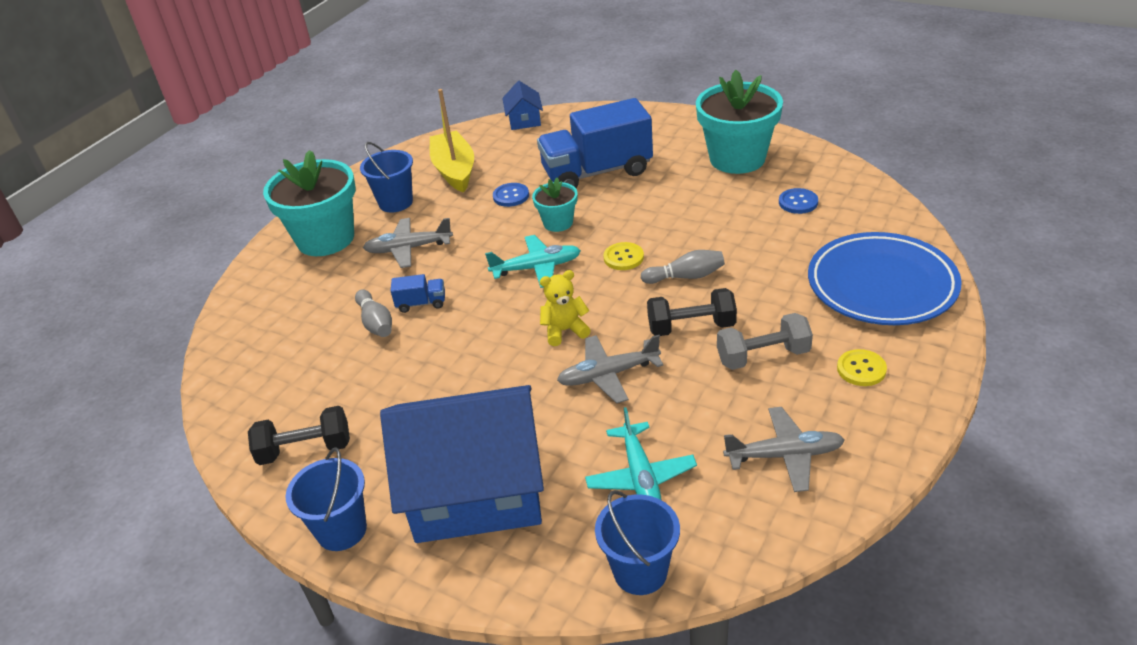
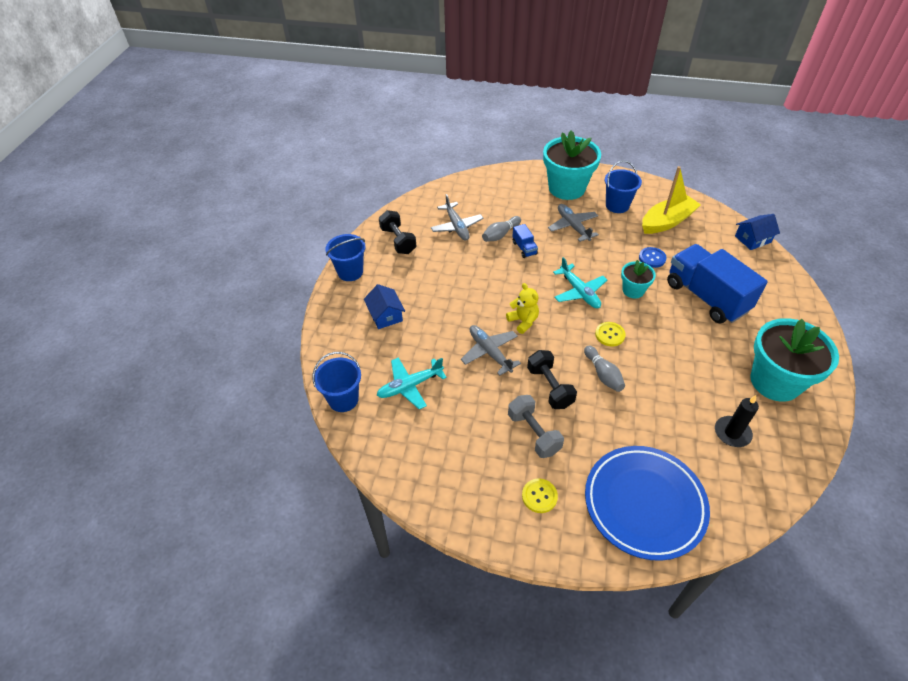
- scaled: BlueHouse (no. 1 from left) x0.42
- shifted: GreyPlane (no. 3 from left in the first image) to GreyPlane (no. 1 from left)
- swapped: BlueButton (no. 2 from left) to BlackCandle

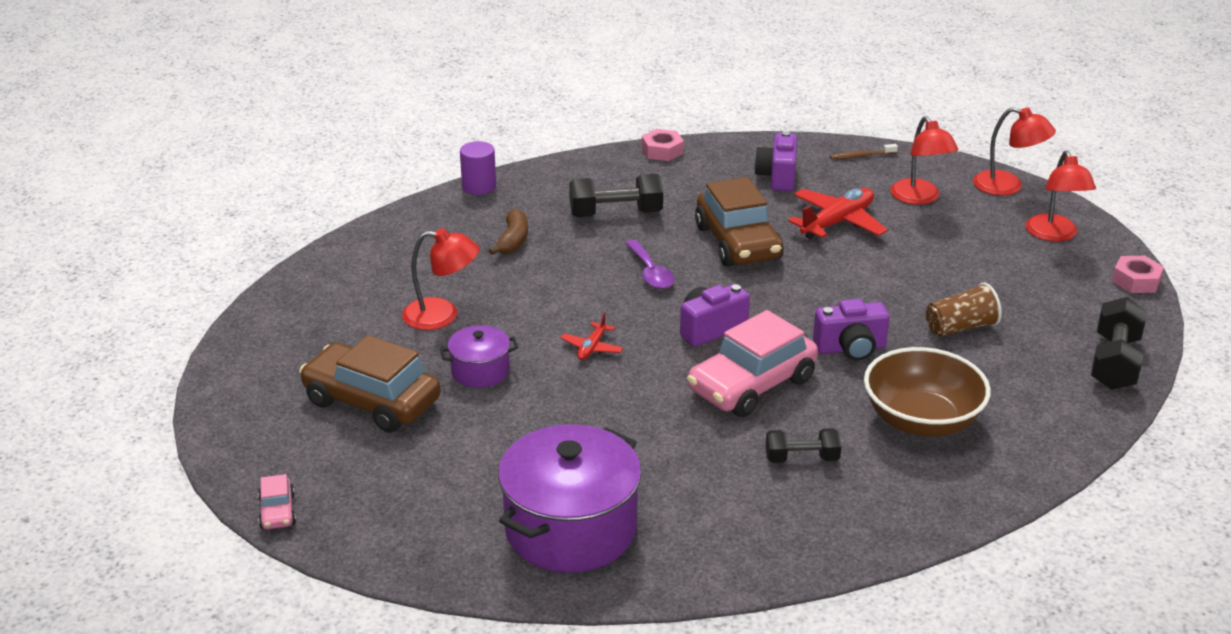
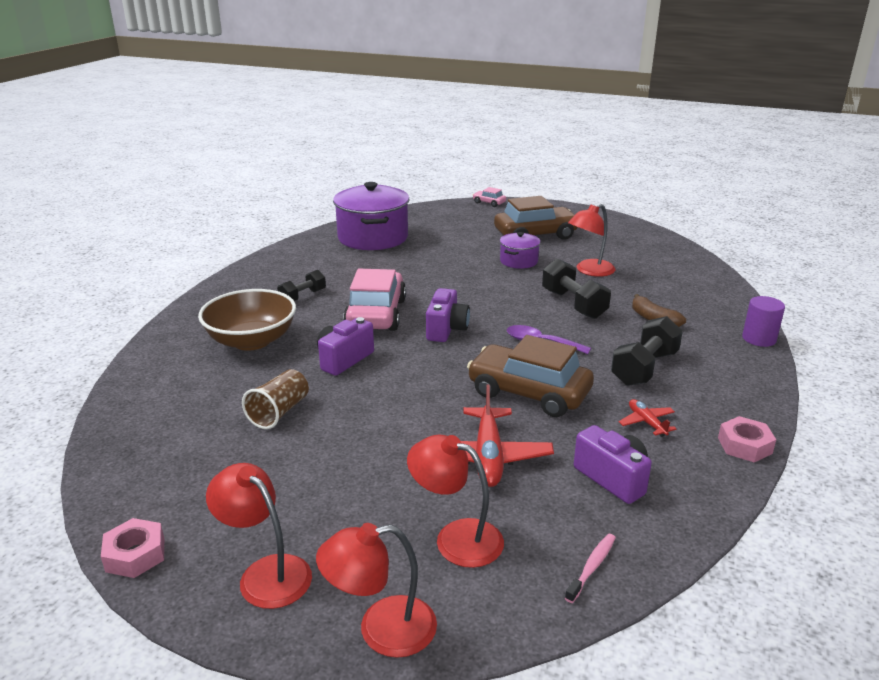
- shifted: BlackDumbbell (no. 3 from left in the first image) to BlackDumbbell (no. 2 from left)
- repainted: BrownToothbrush to PinkToothbrush
- shifted: RedPlane (no. 1 from left in the first image) to RedPlane (no. 2 from left)

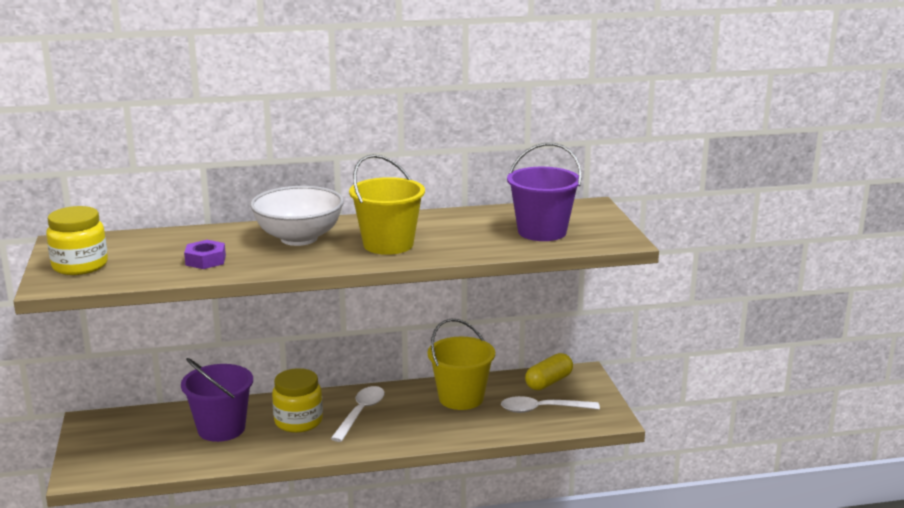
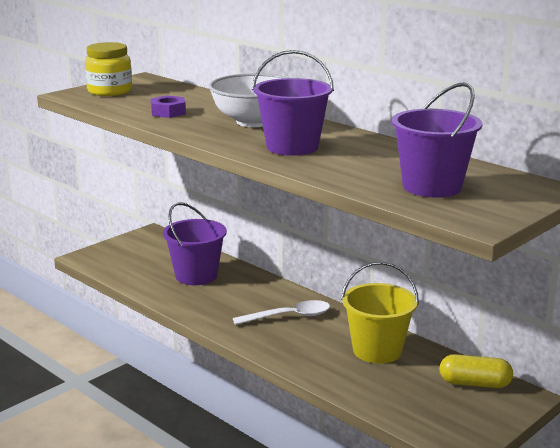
- repainted: YellowBucket (no. 1 from left) to PurpleBucket (no. 2 from left)
- gone: YellowJar (no. 2 from left)
- gone: WhiteSpoon (no. 2 from left)

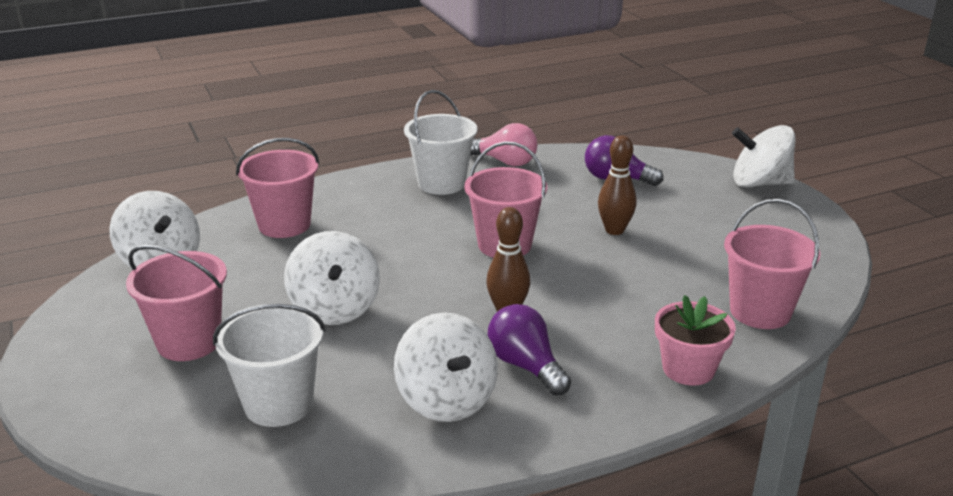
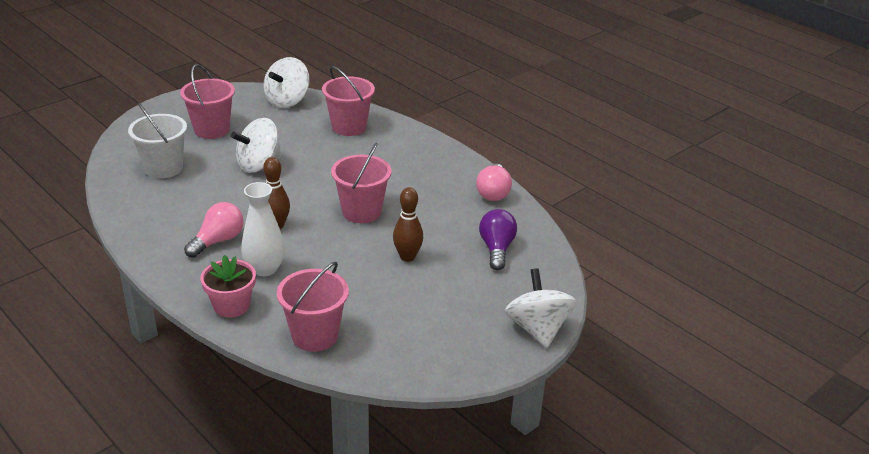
- repainted: PurpleLightBulb (no. 1 from left) to PinkLightBulb (no. 1 from left)
- new: WhiteVase
- gone: WhiteSpinningTop (no. 3 from left)
- gone: WhiteBucket (no. 2 from left)

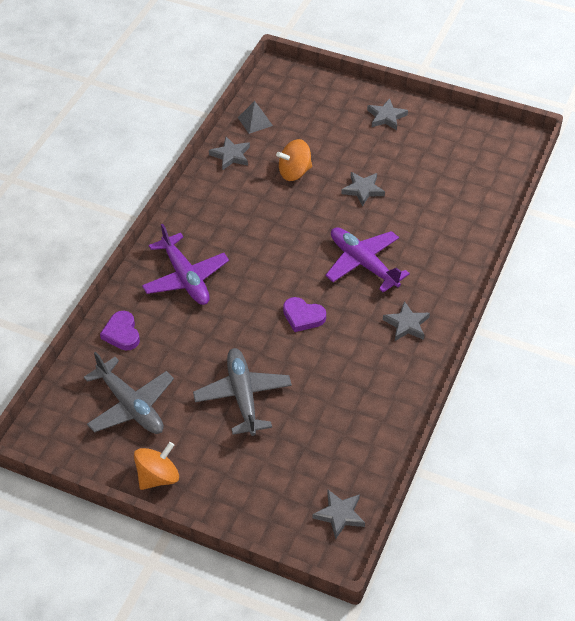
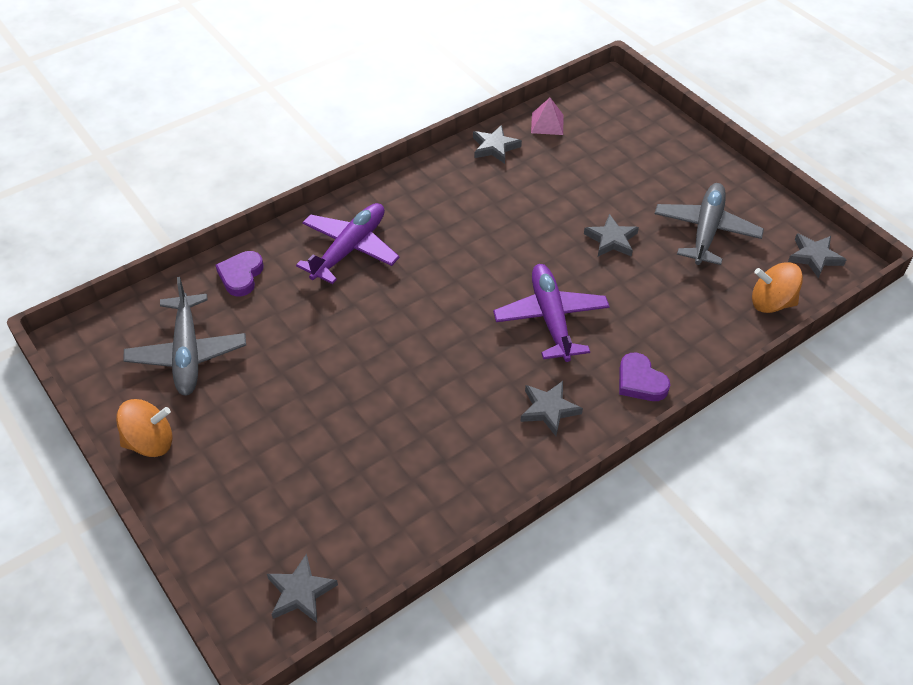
- rotated: PurplePlane (no. 1 from left) 150 degrees counterclockwise
- repainted: GreyPyramid to PinkPyramid
- shifted: PurpleHeart (no. 2 from left)
- shifted: GreyPlane (no. 2 from left)
- shifted: OrangeSpinningTop (no. 2 from left)
- shifted: GreyStar (no. 4 from left in the first image) to GreyStar (no. 5 from left)

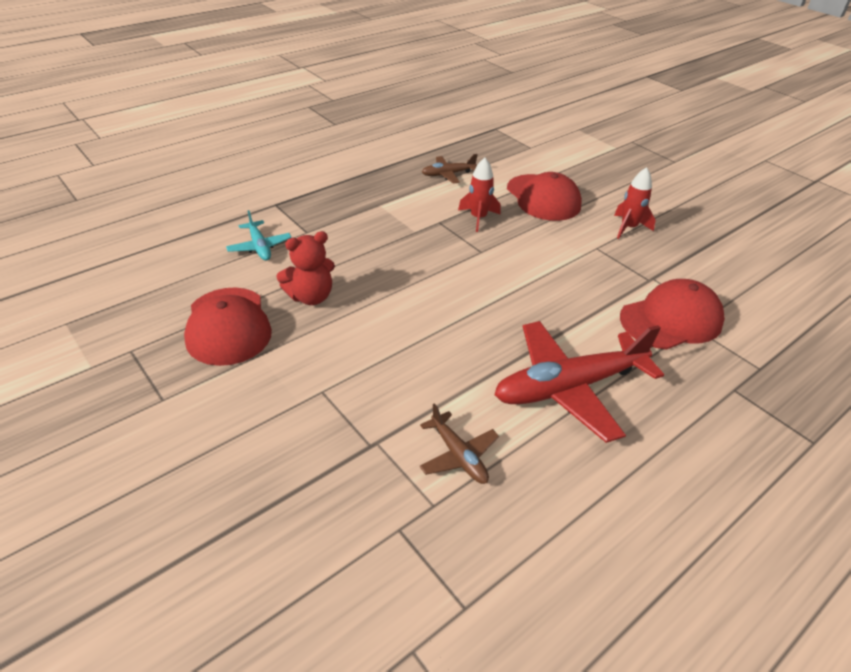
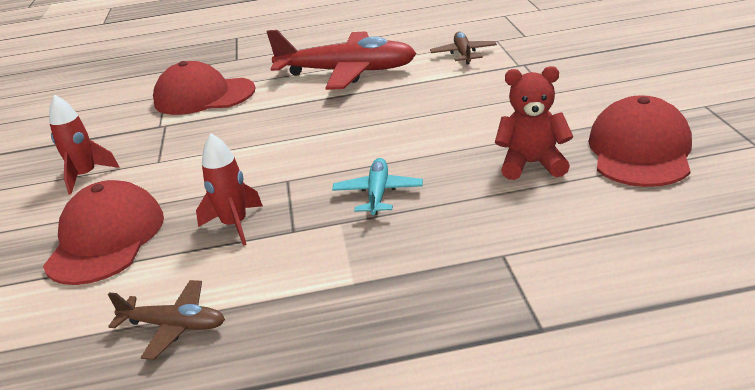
- shifted: TurquoisePlane

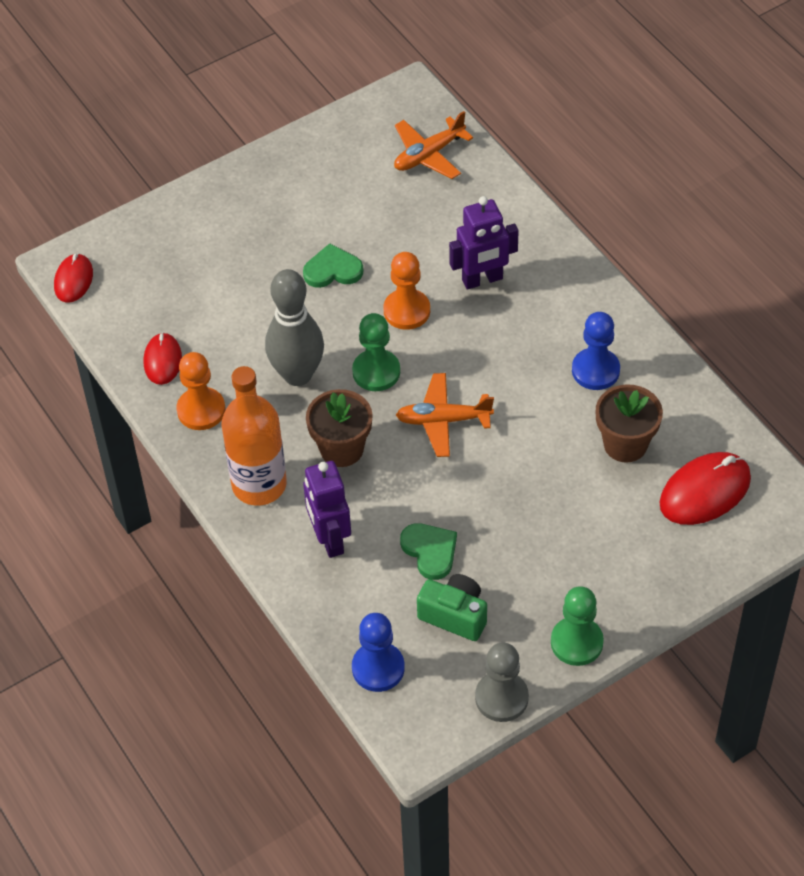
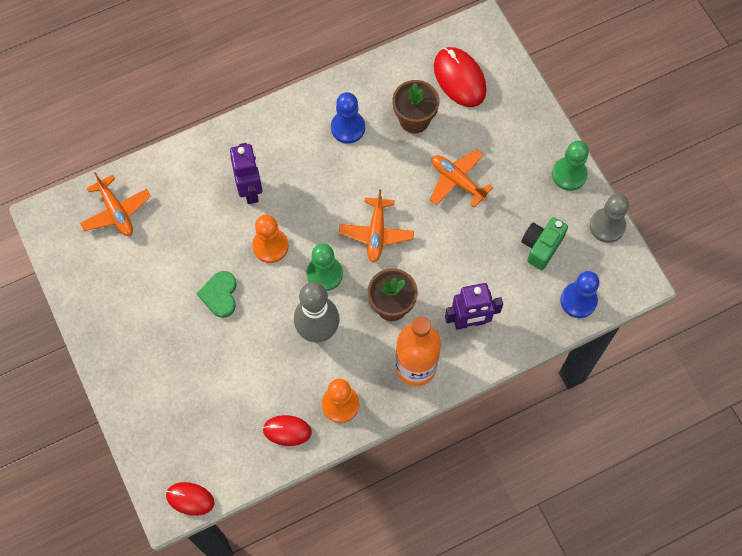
- new: OrangePlane (no. 3 from left)
- gone: GreenHeart (no. 2 from left)

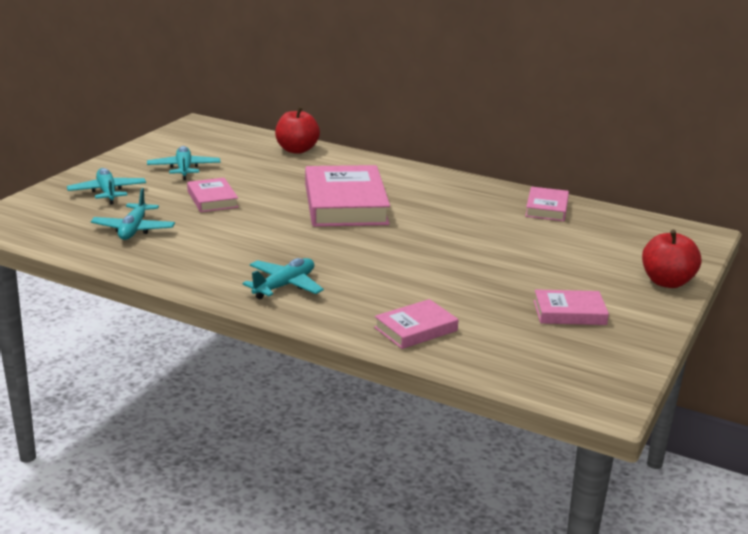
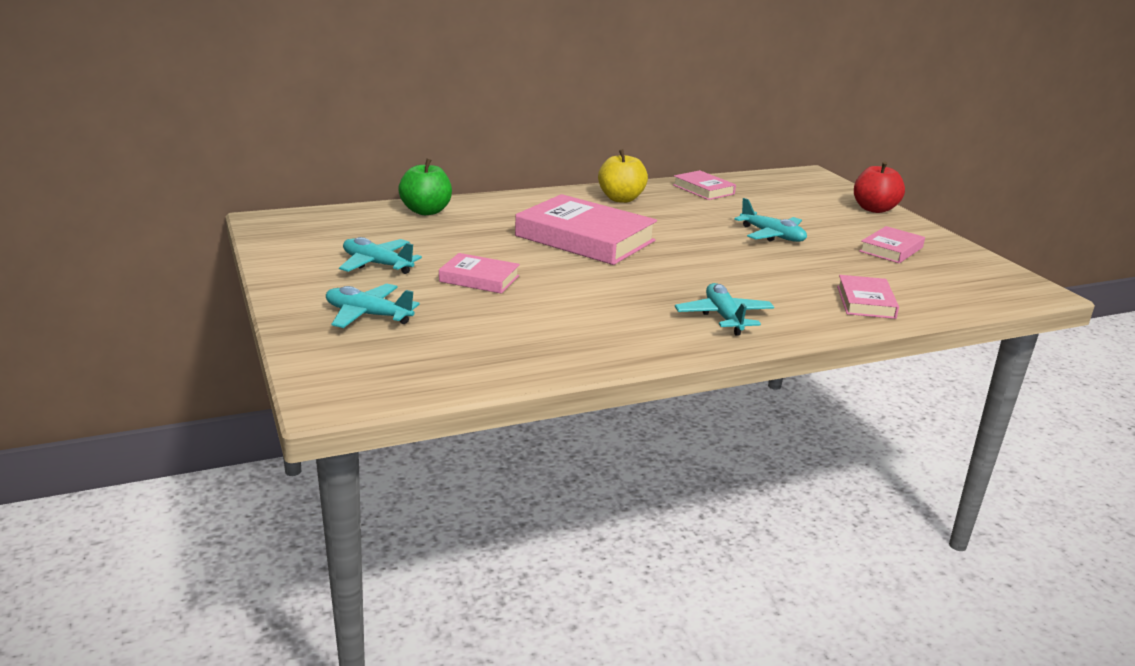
- repainted: RedApple (no. 1 from left) to GreenApple
- new: YellowApple
- shifted: TurquoisePlane (no. 2 from left in the first image) to TurquoisePlane (no. 4 from left)

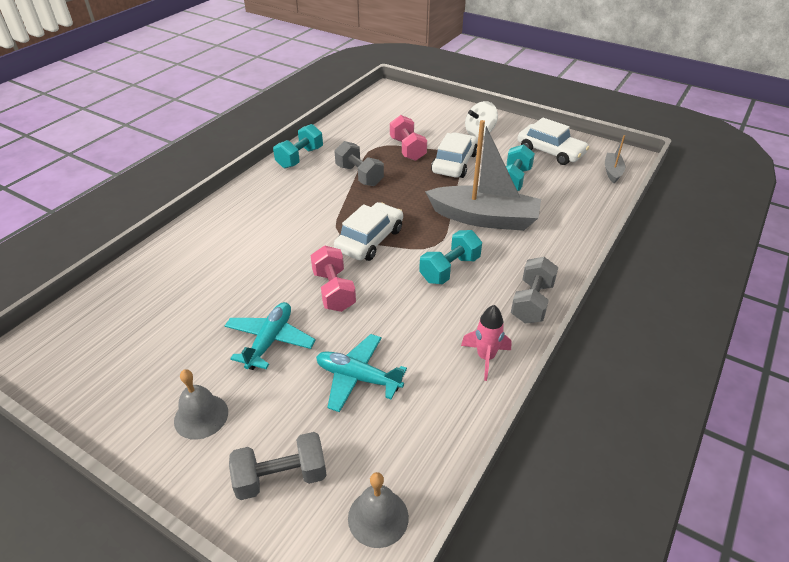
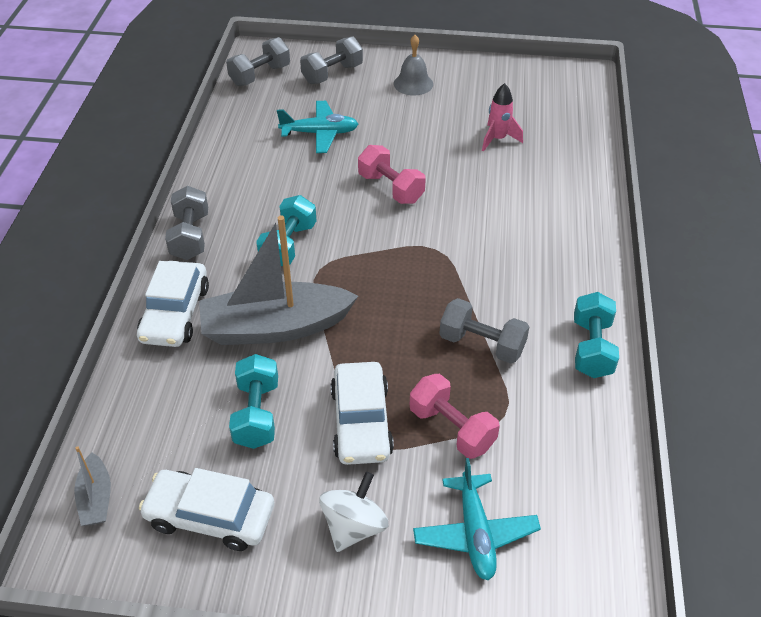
- shifted: WhiteCar (no. 1 from left)
- swapped: GreyBell (no. 2 from left) to GreyDumbbell (no. 2 from left)
- shifted: TurquoisePlane (no. 1 from left in the first image) to TurquoisePlane (no. 2 from left)
- shifted: PinkRocket

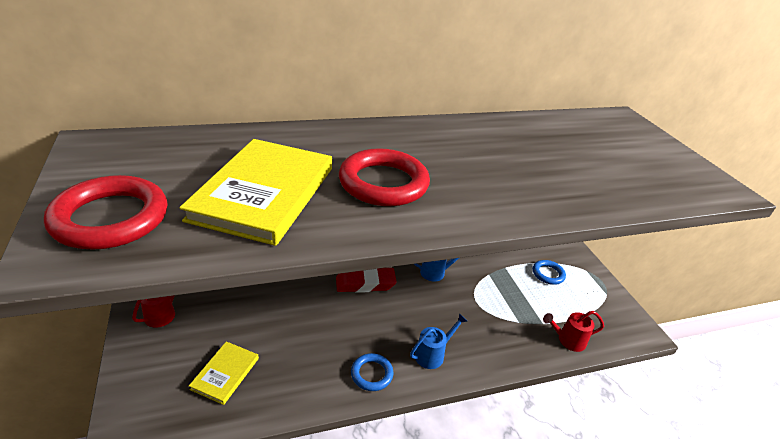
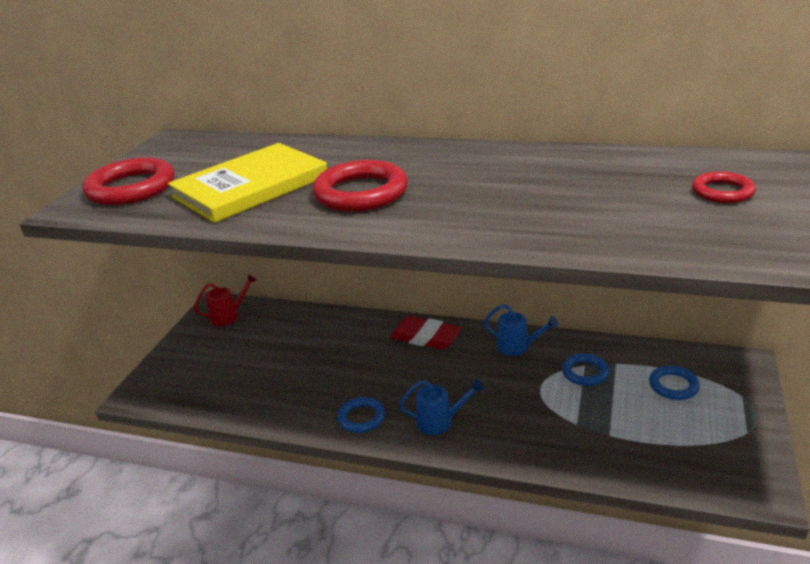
- new: BlueRing (no. 2 from left)
- new: RedRing (no. 3 from left)
- gone: YellowBook (no. 1 from left)
- gone: RedWateringCan (no. 2 from left)

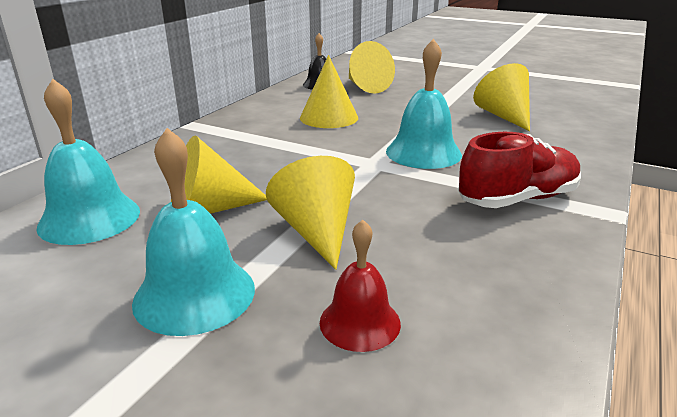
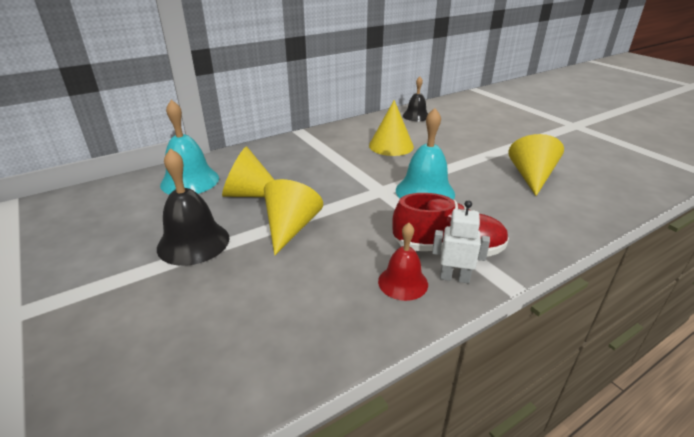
- repainted: TurquoiseBell (no. 2 from left) to BlackBell (no. 1 from left)
- shifted: RedBell
- new: WhiteRobot
- gone: YellowCone (no. 4 from left)

